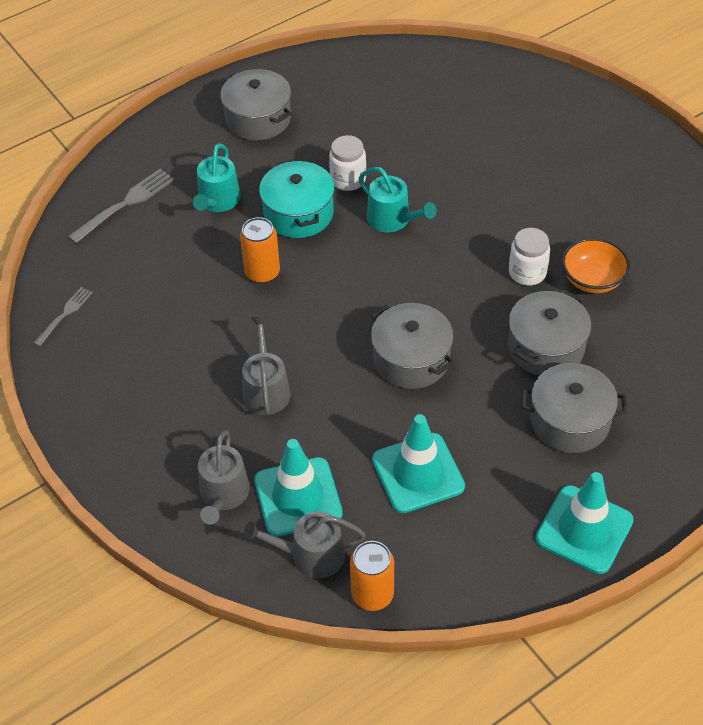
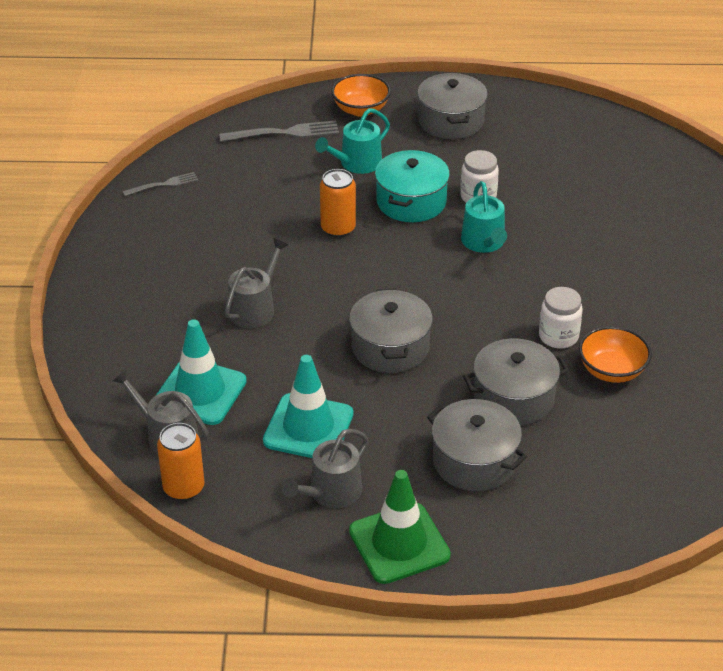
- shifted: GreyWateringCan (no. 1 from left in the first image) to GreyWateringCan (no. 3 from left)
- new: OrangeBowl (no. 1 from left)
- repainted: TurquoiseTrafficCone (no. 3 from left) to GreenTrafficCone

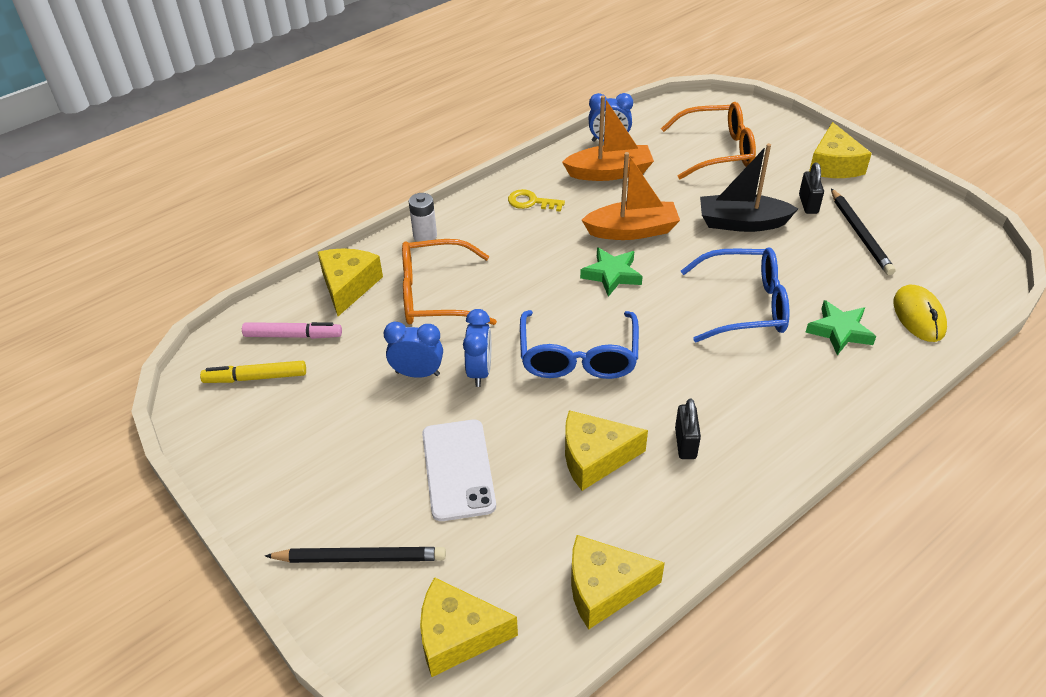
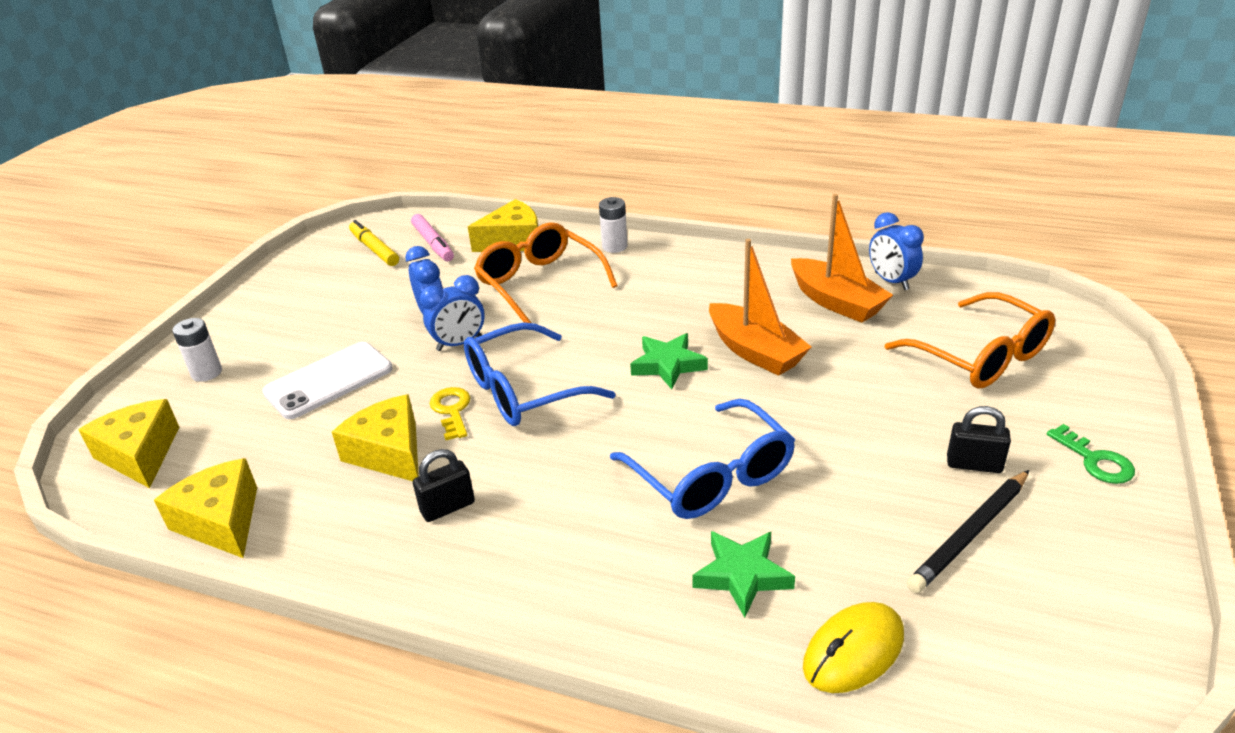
- swapped: BlackPencil (no. 1 from left) to WhiteBattery (no. 1 from left)
- shifted: YellowKey
- rotated: BlackPadlock (no. 2 from left) 45 degrees clockwise
- swapped: YellowCheese (no. 5 from left) to GreenKey
- gone: BlackBoat

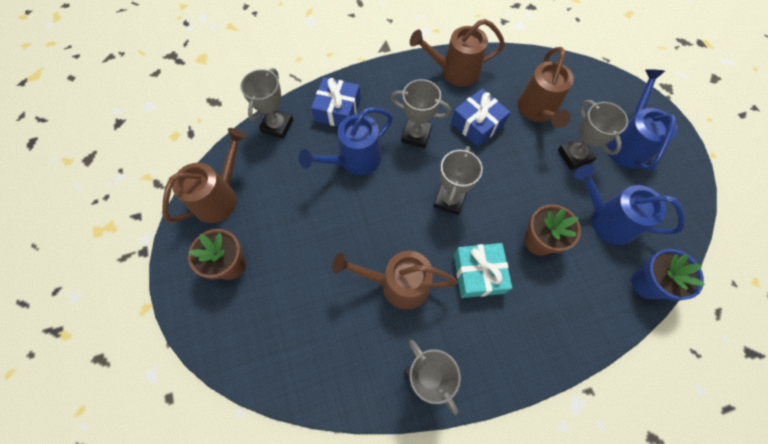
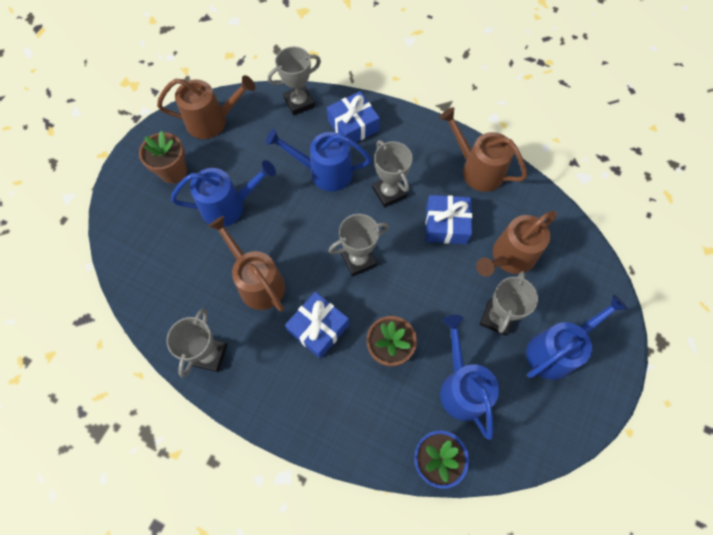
- new: BlueWateringCan (no. 1 from left)
- repainted: TurquoiseGift to BlueGift (no. 1 from left)

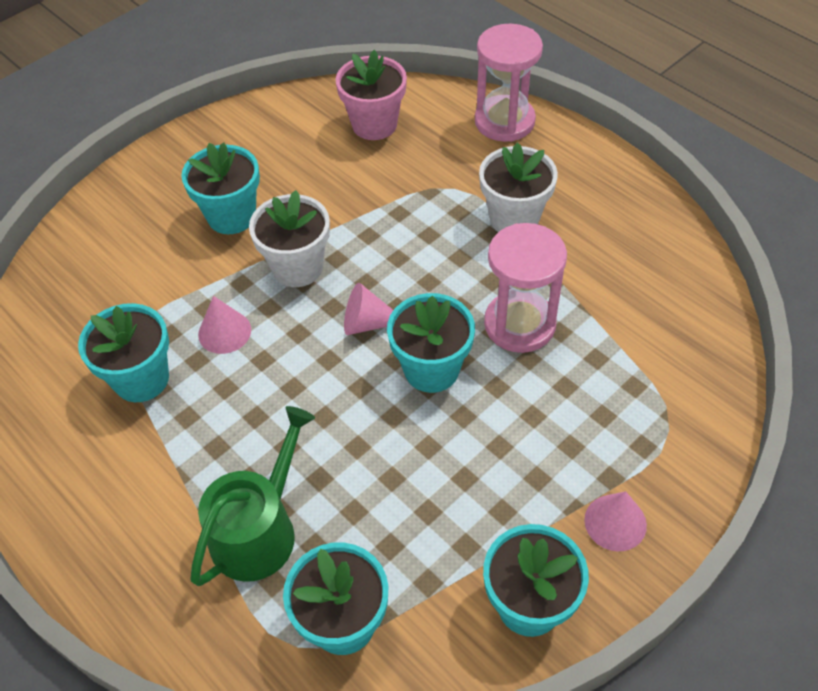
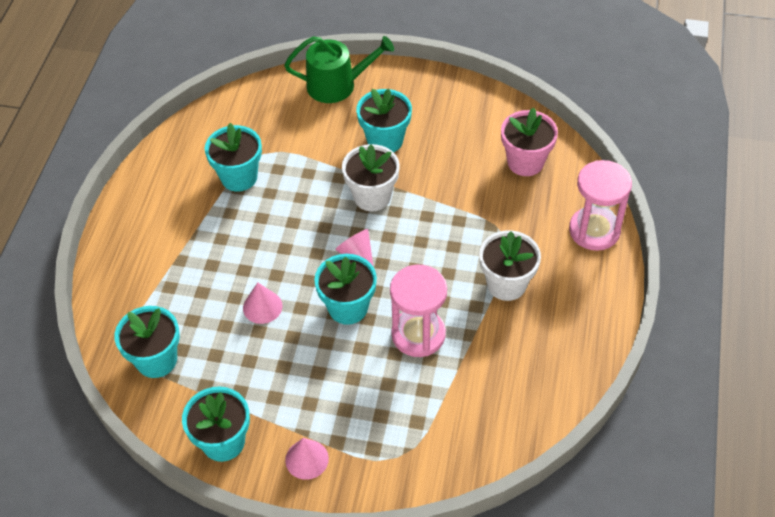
- shifted: PinkCone (no. 1 from left)
- shifted: GreenWateringCan

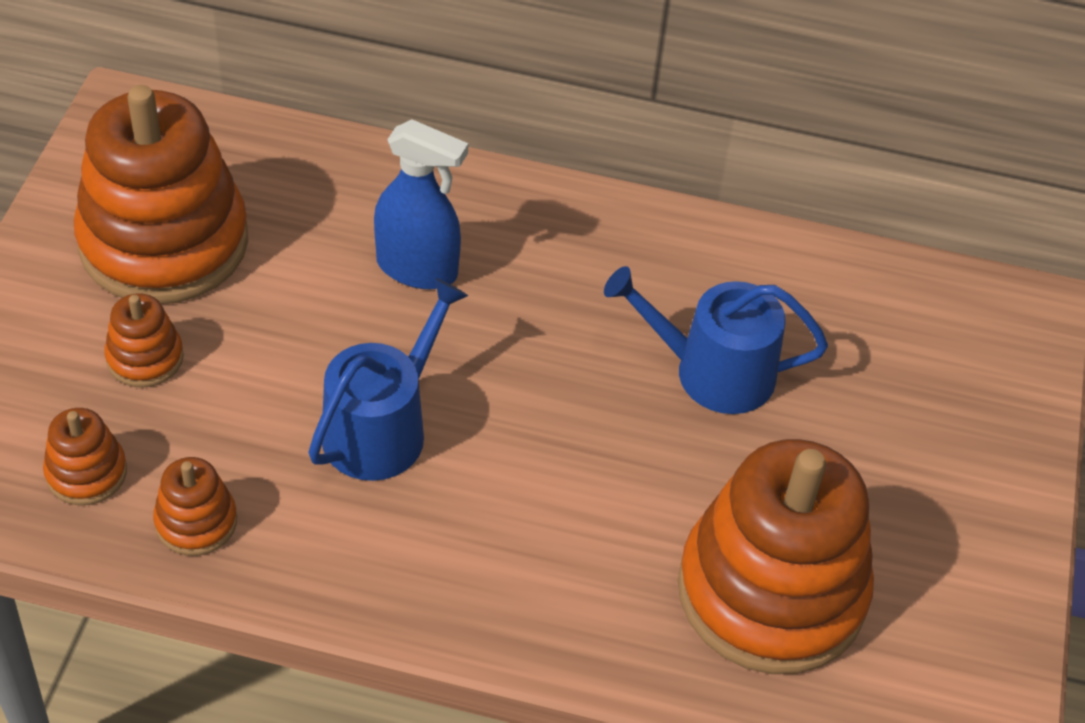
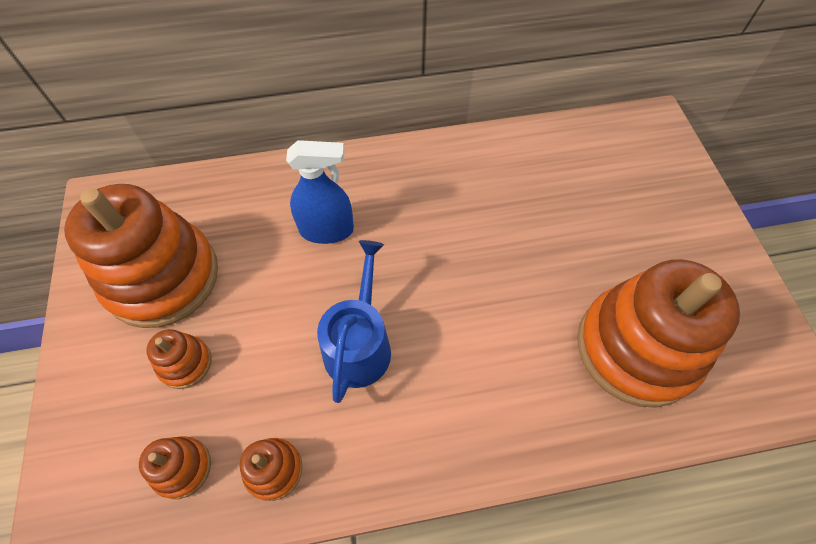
- gone: BlueWateringCan (no. 2 from left)

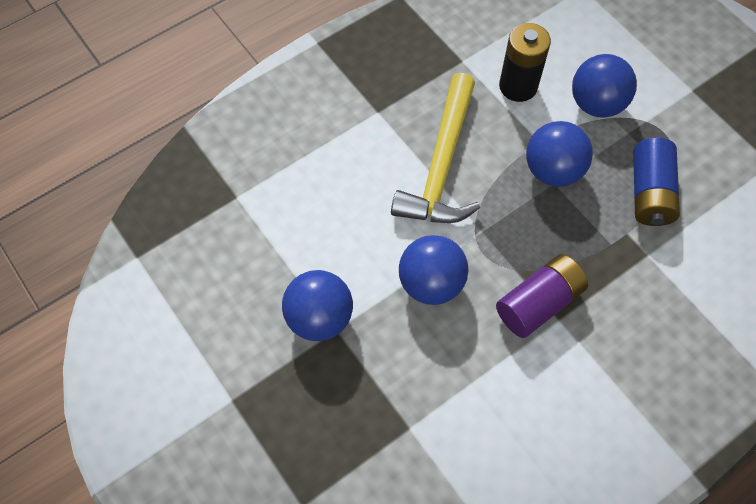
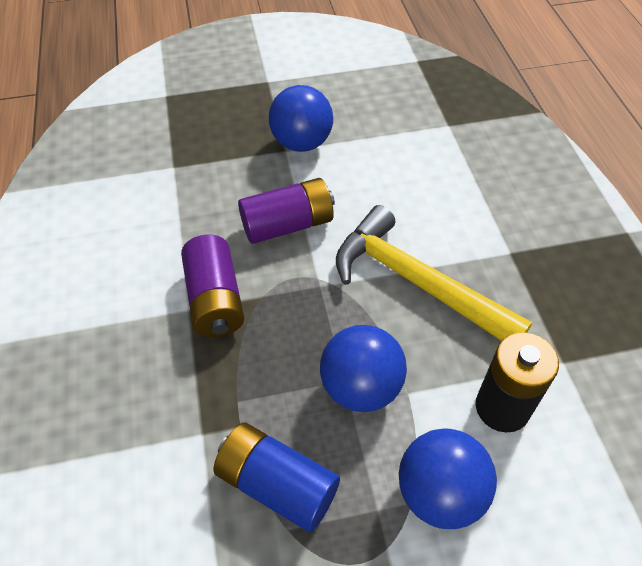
- swapped: BlueBall (no. 2 from left) to PurpleBattery (no. 2 from left)

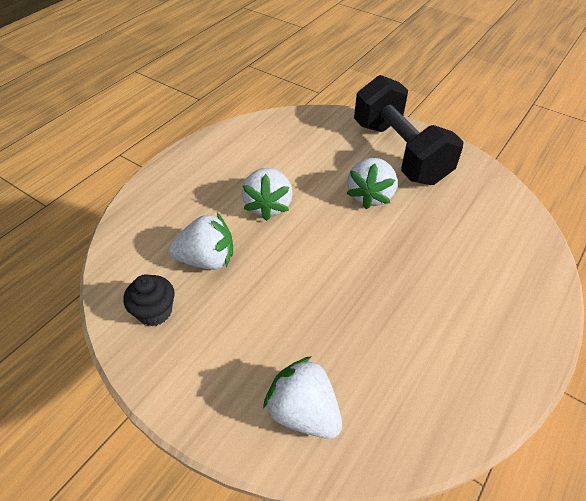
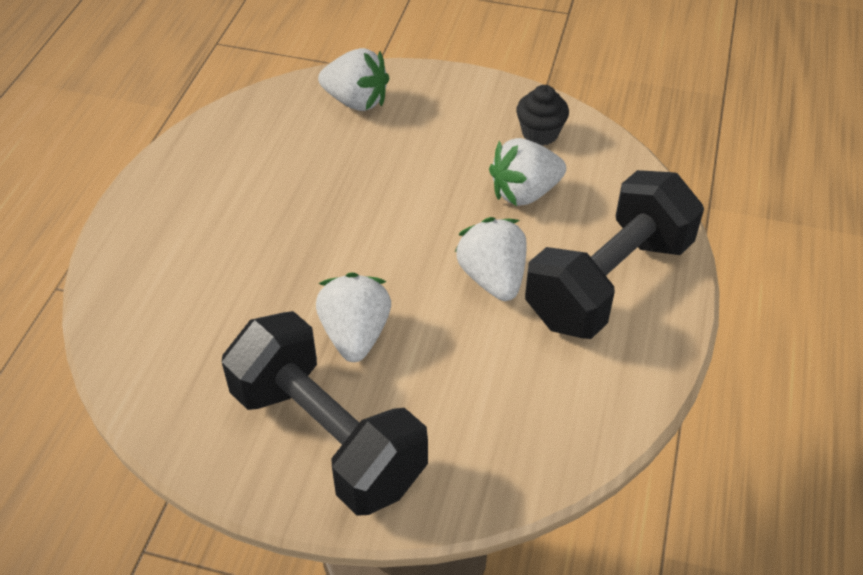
- new: BlackDumbbell (no. 2 from left)

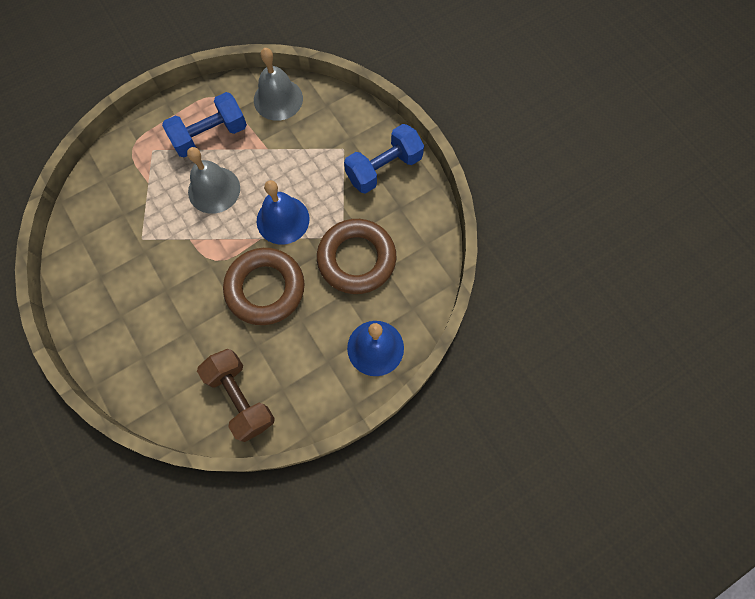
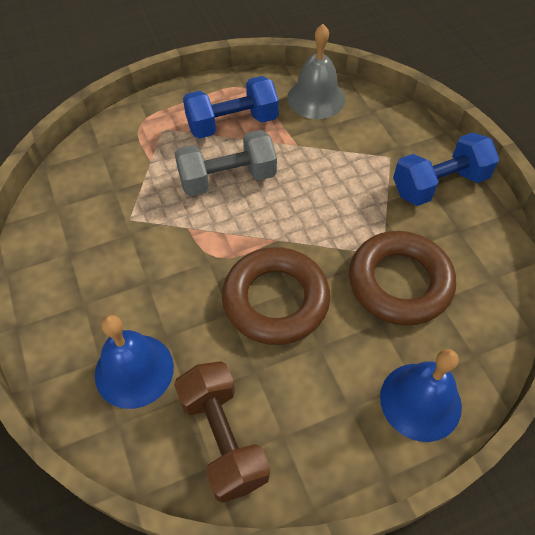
- shifted: BlueBell (no. 1 from left)
- swapped: GreyBell (no. 1 from left) to GreyDumbbell

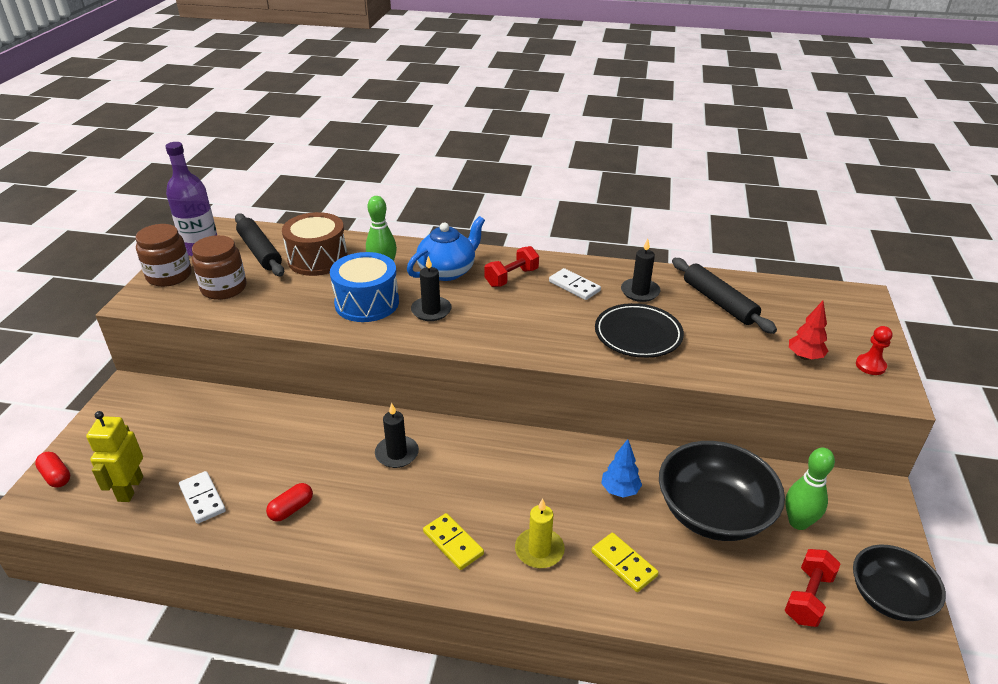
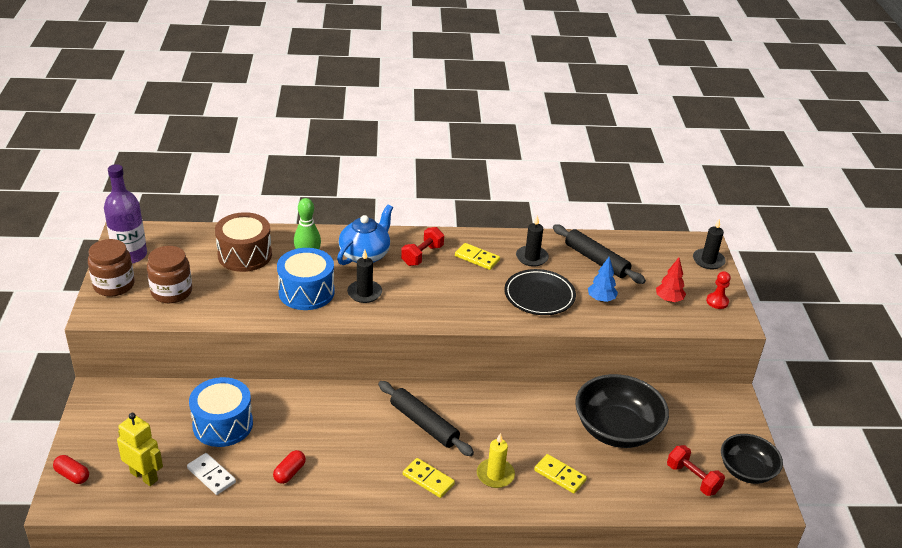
- rotated: YellowRobot 135 degrees clockwise
- new: BlueDrum (no. 1 from left)
- shifted: BlackRollingPin (no. 1 from left)
- repainted: WhiteDomino (no. 2 from left) to YellowDomino (no. 2 from left)
- shifted: BlueTree
- rotated: RedDumbbell (no. 2 from left) 60 degrees counterclockwise
- shifted: BlackCandle (no. 1 from left in the first image) to BlackCandle (no. 3 from left)
- gone: GreenBowlingPin (no. 2 from left)

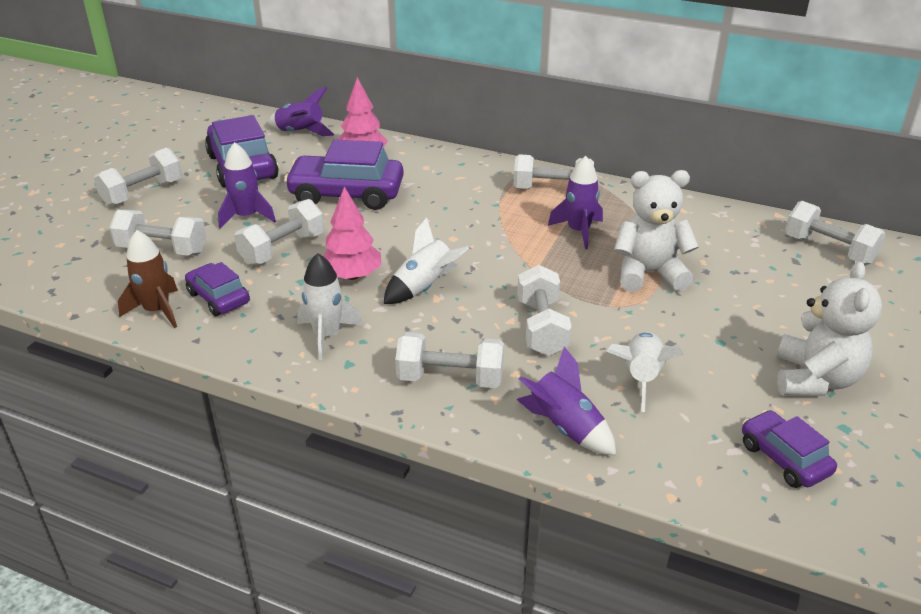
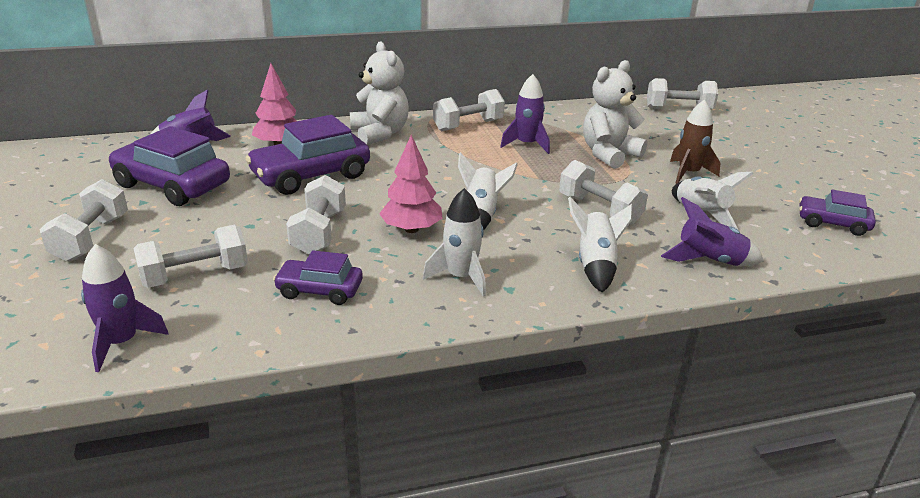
- shifted: PurpleRocket (no. 1 from left)
- shifted: WhiteTeddyBear (no. 2 from left in the first image) to WhiteTeddyBear (no. 1 from left)
- swapped: WhiteDumbbell (no. 4 from left) to WhiteRocket (no. 3 from left)
- shifted: BrownRocket

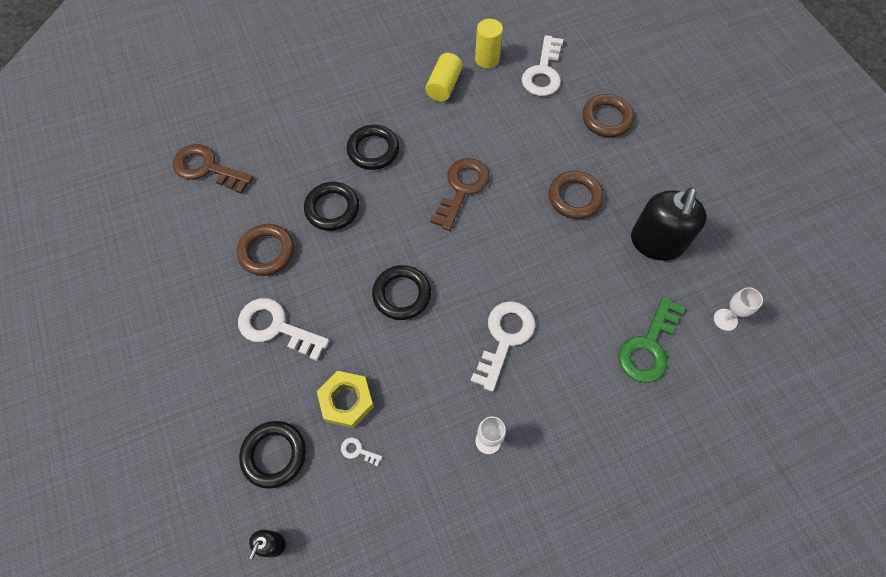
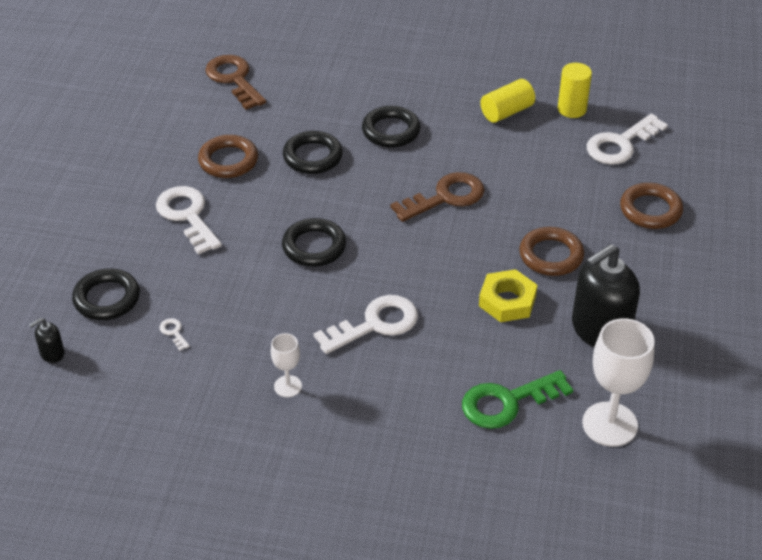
- shifted: YellowNut
- scaled: WhiteGoblet (no. 2 from left) x1.93

